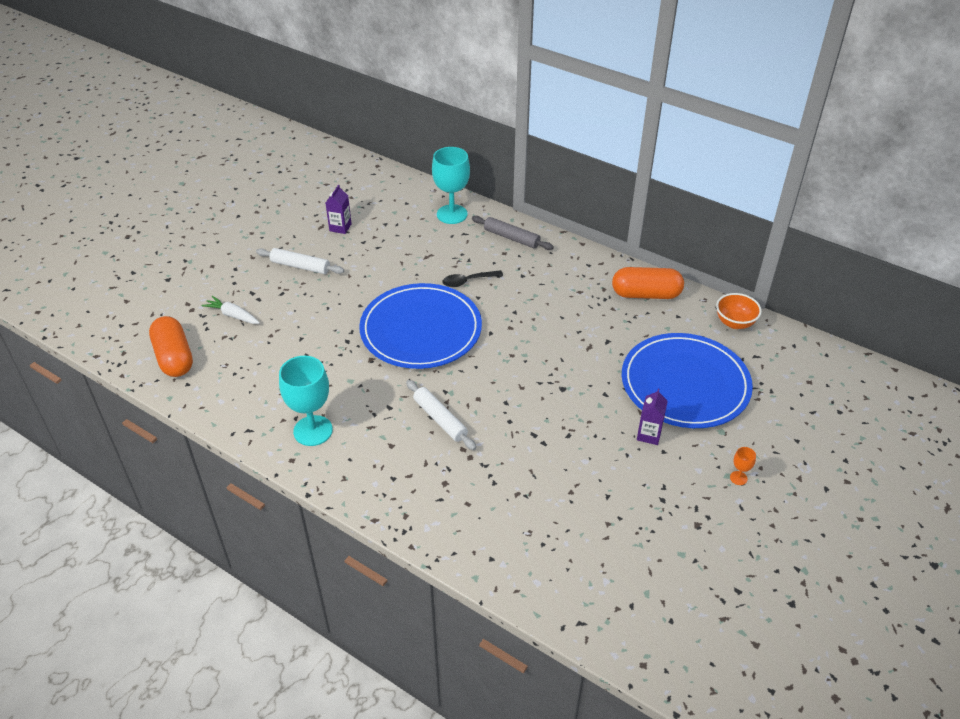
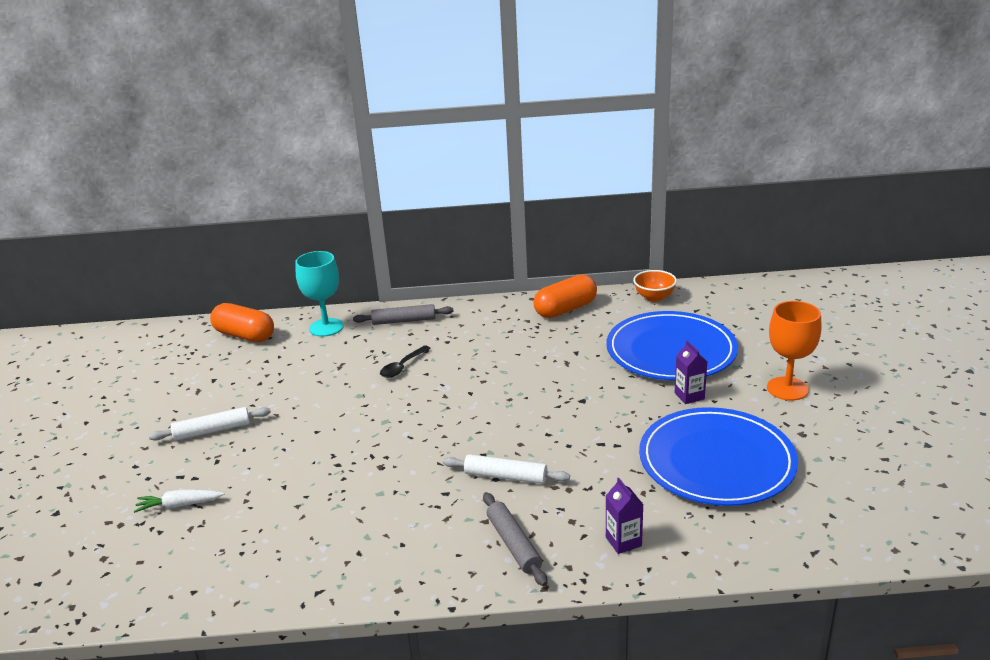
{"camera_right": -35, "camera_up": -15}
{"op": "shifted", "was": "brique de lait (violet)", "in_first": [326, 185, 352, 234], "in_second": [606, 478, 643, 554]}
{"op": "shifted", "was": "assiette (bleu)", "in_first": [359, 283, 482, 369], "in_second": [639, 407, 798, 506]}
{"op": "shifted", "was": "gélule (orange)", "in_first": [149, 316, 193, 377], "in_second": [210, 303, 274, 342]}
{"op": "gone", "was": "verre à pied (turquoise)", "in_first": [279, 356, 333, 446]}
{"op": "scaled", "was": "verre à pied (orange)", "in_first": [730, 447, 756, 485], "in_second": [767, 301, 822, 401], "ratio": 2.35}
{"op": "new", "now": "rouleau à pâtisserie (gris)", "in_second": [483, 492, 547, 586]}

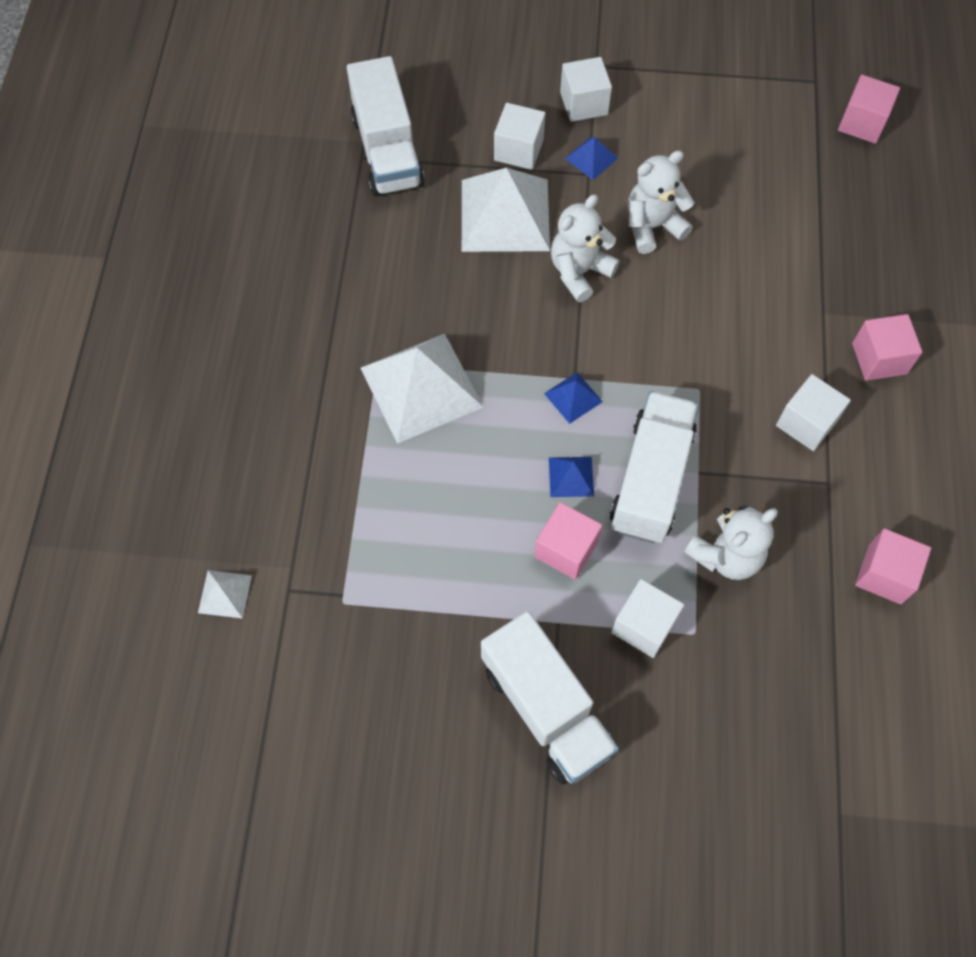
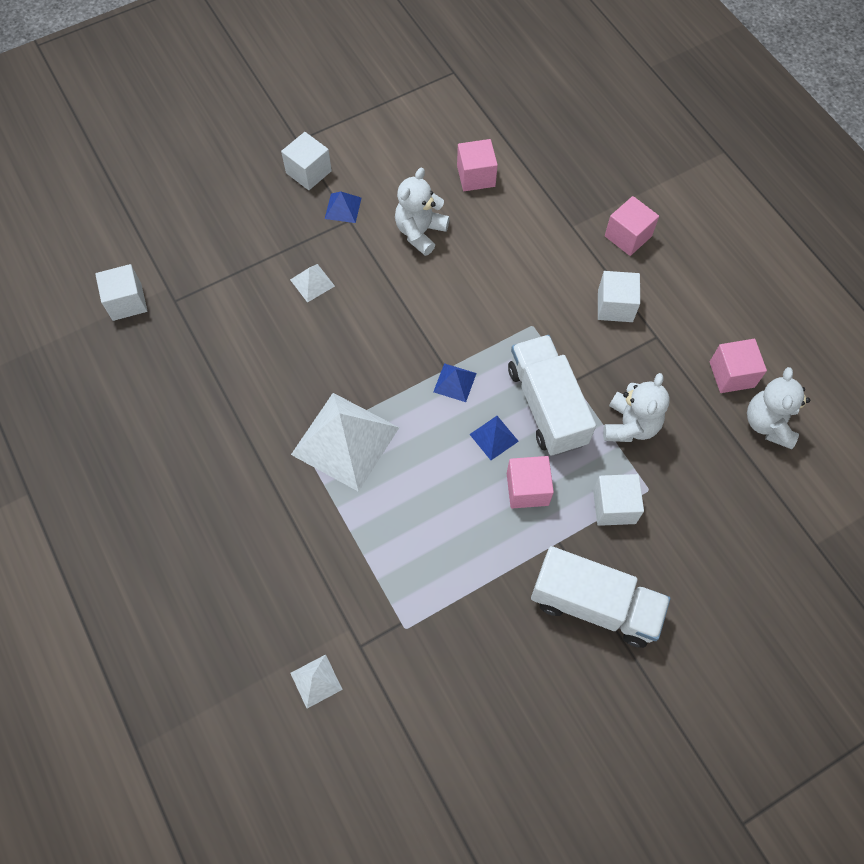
{"camera_right": -35, "camera_up": 0}
{"op": "gone", "was": "camion (blanc)", "in_first": [347, 56, 425, 196]}
{"op": "shifted", "was": "cube (rose)", "in_first": [838, 75, 900, 144], "in_second": [457, 139, 498, 191]}
{"op": "shifted", "was": "cube (blanc)", "in_first": [494, 103, 545, 170], "in_second": [95, 264, 147, 321]}
{"op": "scaled", "was": "pyramide (blanc)", "in_first": [462, 168, 550, 252], "in_second": [290, 264, 335, 303], "ratio": 0.45}
{"op": "shifted", "was": "ours en peluche (blanc)", "in_first": [551, 194, 620, 302], "in_second": [747, 367, 810, 449]}

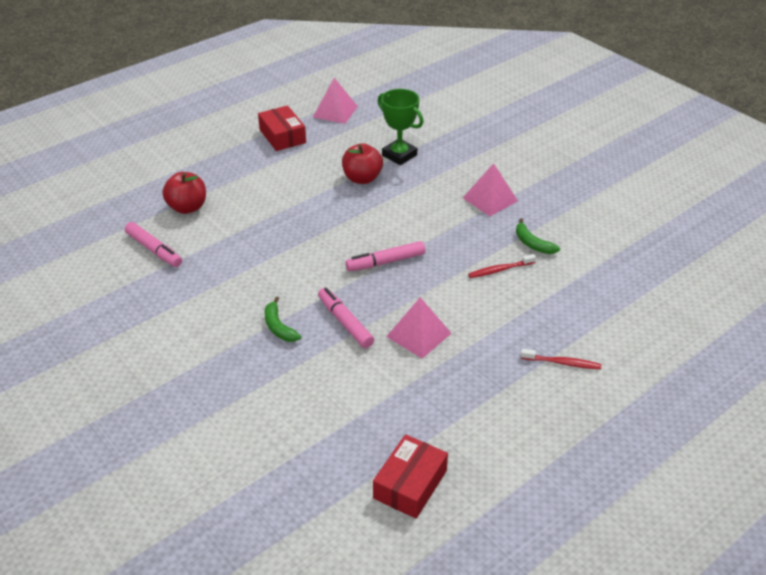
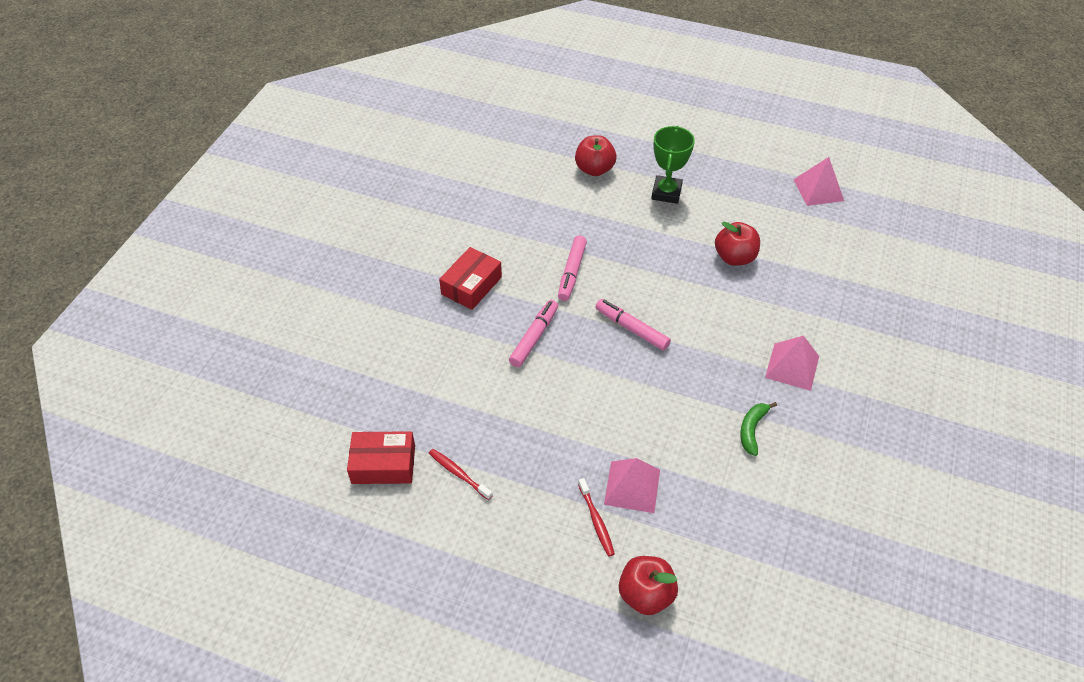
{"camera_right": 60, "camera_up": 10}
{"op": "shifted", "was": "trophée (vert)", "in_first": [378, 89, 424, 165], "in_second": [651, 126, 695, 204]}
{"op": "shifted", "was": "boîte (rouge)", "in_first": [258, 105, 306, 151], "in_second": [439, 247, 502, 310]}
{"op": "shifted", "was": "feutre (rose)", "in_first": [125, 222, 182, 267], "in_second": [558, 235, 587, 301]}
{"op": "shifted", "was": "brosse à dents (rouge)", "in_first": [468, 254, 536, 278], "in_second": [429, 449, 493, 500]}
{"op": "gone", "was": "banane (vert)", "in_first": [265, 297, 301, 342]}
{"op": "shifted", "was": "pyramide (rose)", "in_first": [386, 297, 451, 359], "in_second": [604, 458, 660, 513]}
{"op": "new", "now": "pomme (rouge)", "in_second": [619, 556, 678, 615]}

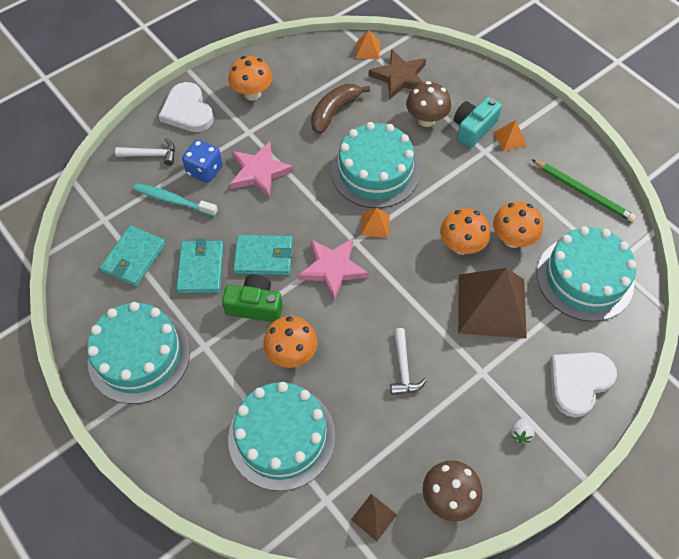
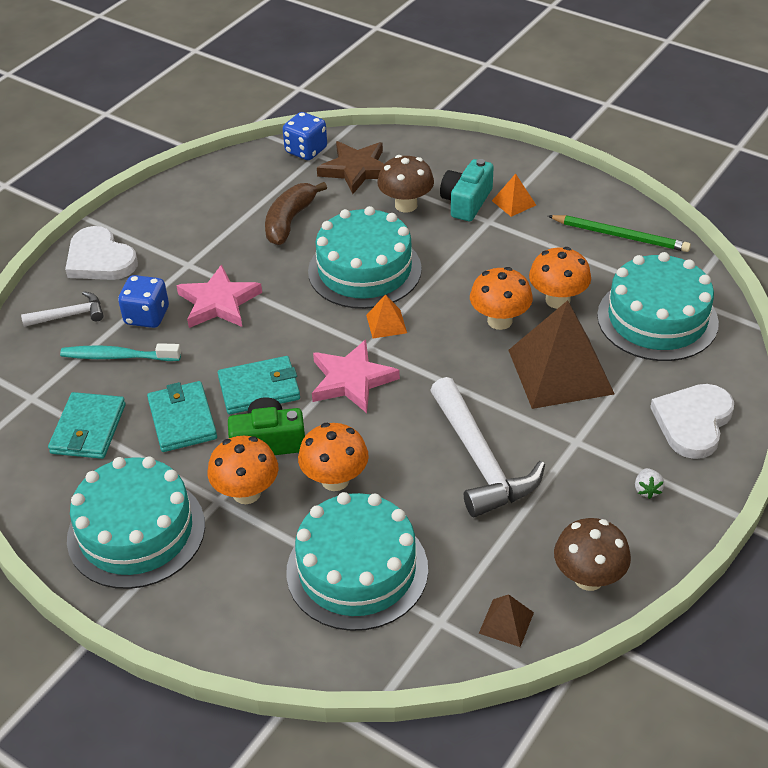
{"camera_right": -15, "camera_up": -15}
{"op": "swapped", "was": "pyramide (orange)", "now": "dé (bleu)", "in_first": [356, 30, 380, 60], "in_second": [283, 112, 327, 160]}
{"op": "shifted", "was": "champignon (orange)", "in_first": [228, 56, 272, 101], "in_second": [208, 436, 278, 504]}
{"op": "scaled", "was": "marteau (blanc)", "in_first": [390, 328, 427, 395], "in_second": [430, 377, 545, 517], "ratio": 1.89}

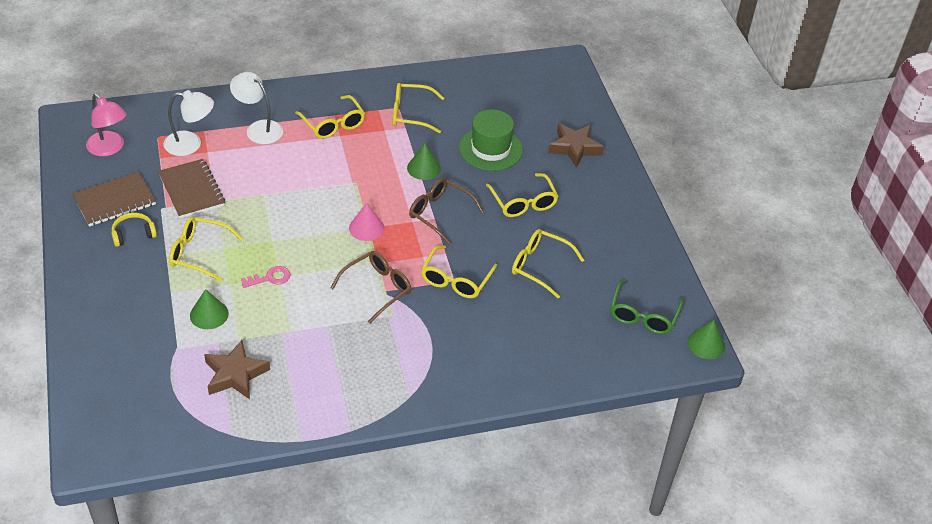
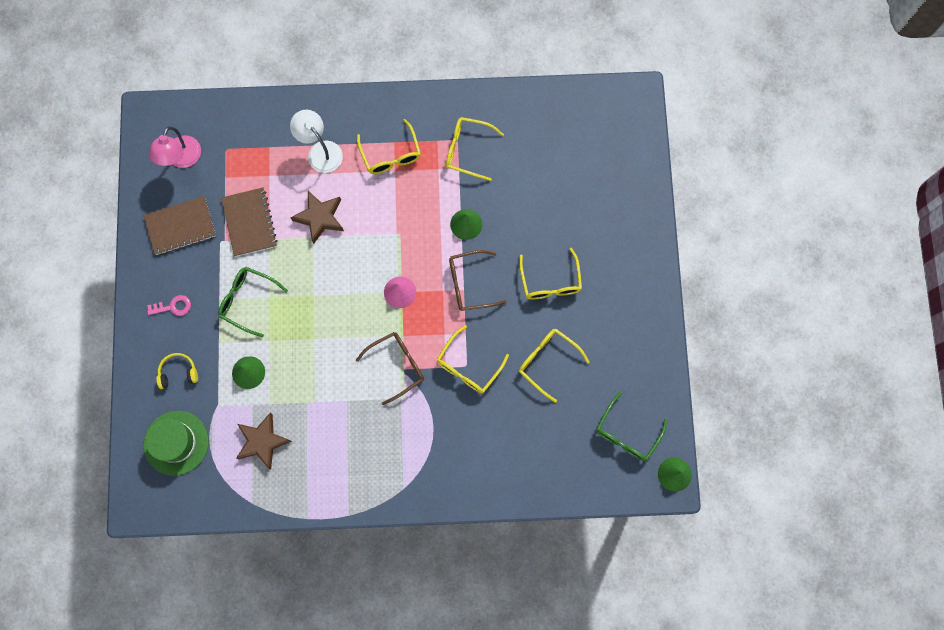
{"camera_right": 15, "camera_up": 30}
{"op": "gone", "was": "lampe (blanc)", "in_first": [164, 90, 214, 156]}
{"op": "rotated", "was": "lampe (rose)", "in_first": [86, 94, 127, 156], "in_second": [149, 127, 201, 168], "clockwise": 45}
{"op": "shifted", "was": "chapeau (vert)", "in_first": [459, 109, 523, 171], "in_second": [144, 411, 209, 476]}
{"op": "shifted", "was": "étoile (marron)", "in_first": [548, 123, 604, 168], "in_second": [290, 191, 344, 244]}
{"op": "rotated", "was": "lunettes (marron)", "in_first": [409, 178, 484, 244], "in_second": [449, 250, 507, 311], "clockwise": -60}
{"op": "shifted", "was": "casque audio (jaune)", "in_first": [111, 213, 157, 247], "in_second": [156, 353, 198, 389]}
{"op": "repainted", "was": "lunettes (jaune)", "now": "lunettes (vert)", "in_first": [169, 217, 243, 282], "in_second": [218, 267, 288, 338]}
{"op": "shifted", "was": "clé (rose)", "in_first": [241, 266, 291, 288], "in_second": [147, 295, 191, 316]}

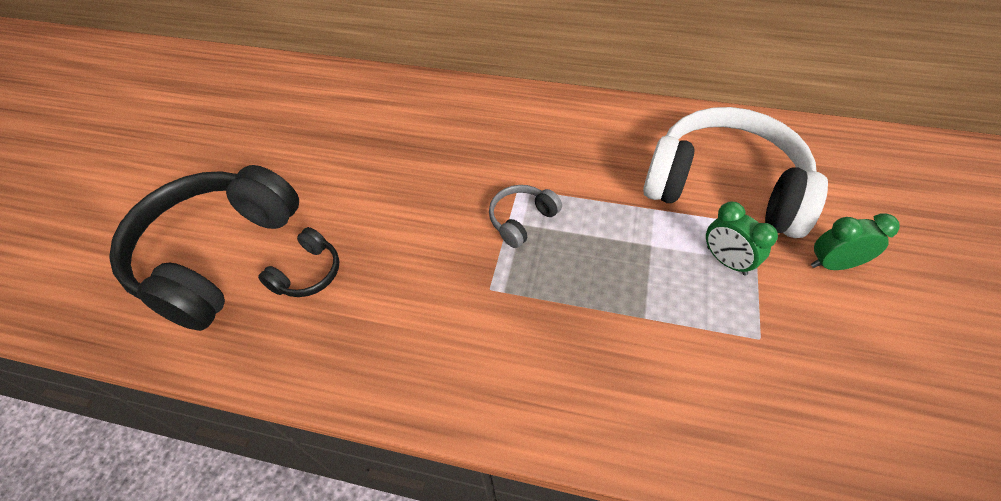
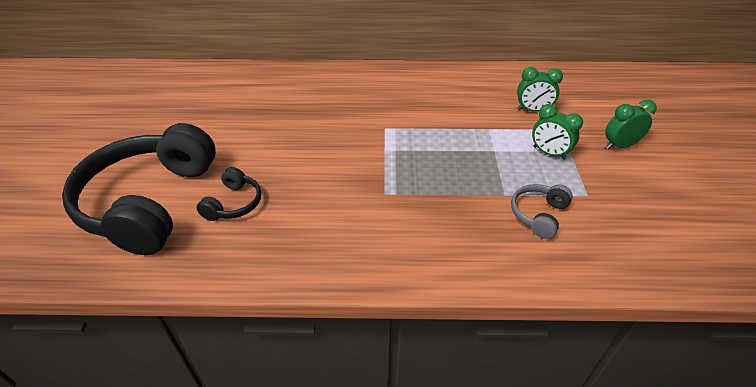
{"camera_right": -15, "camera_up": -10}
{"op": "swapped", "was": "casque audio (blanc)", "now": "réveil (vert)", "in_first": [643, 107, 828, 238], "in_second": [517, 67, 563, 112]}
{"op": "shifted", "was": "casque audio (gris)", "in_first": [489, 185, 562, 248], "in_second": [511, 184, 573, 239]}

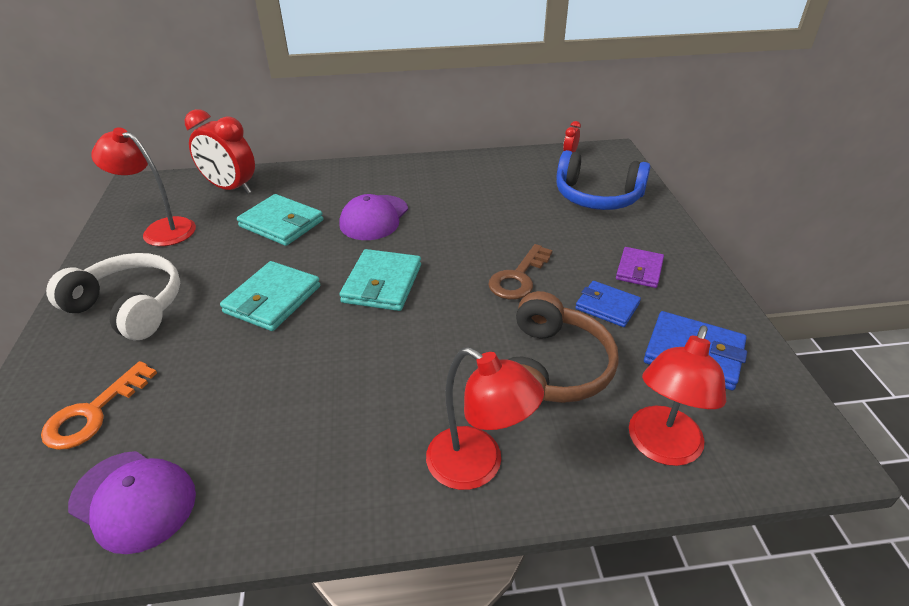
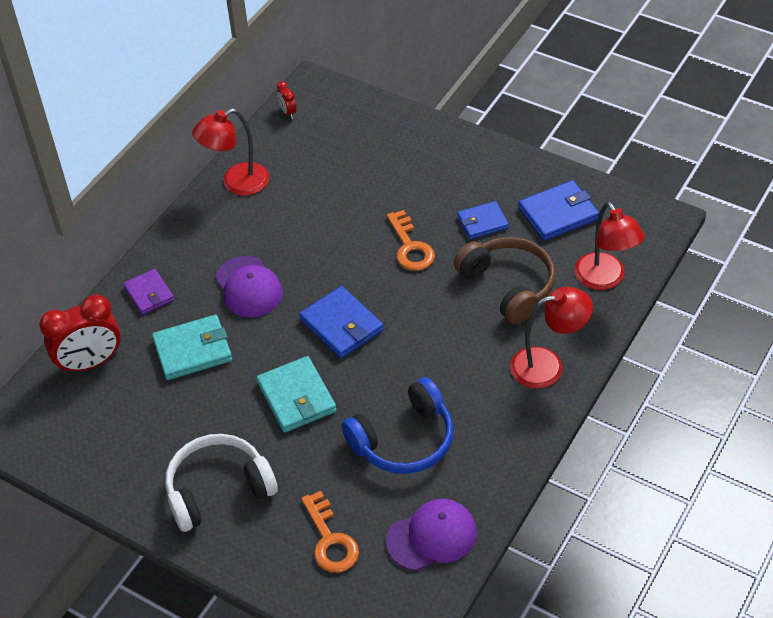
{"camera_right": -50, "camera_up": 10}
{"op": "shifted", "was": "lampe (rouge)", "in_first": [91, 127, 196, 246], "in_second": [192, 108, 269, 196]}
{"op": "shifted", "was": "casque audio (bleu)", "in_first": [557, 150, 650, 210], "in_second": [342, 377, 453, 474]}
{"op": "repainted", "was": "clé (marron)", "now": "clé (orange)", "in_first": [488, 244, 553, 300], "in_second": [387, 210, 435, 271]}
{"op": "shifted", "was": "portefeuille (violet)", "in_first": [616, 247, 664, 288], "in_second": [123, 269, 174, 315]}
{"op": "repainted", "was": "portefeuille (turquoise)", "now": "portefeuille (bleu)", "in_first": [339, 249, 421, 311], "in_second": [299, 286, 384, 359]}

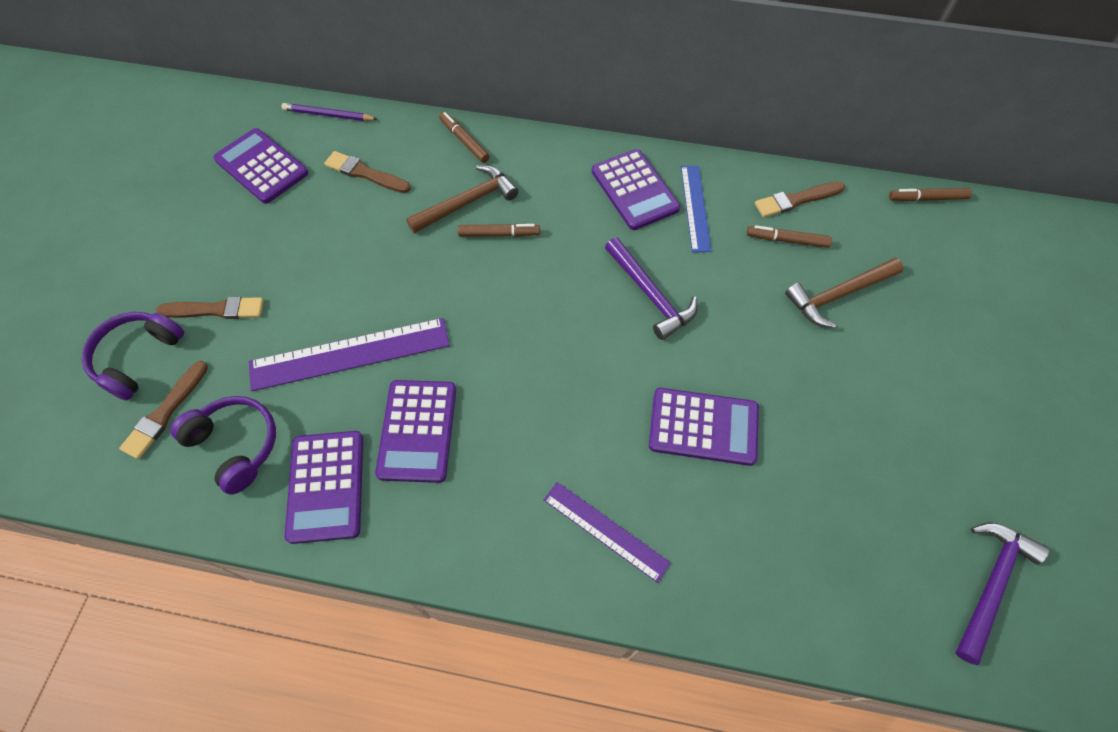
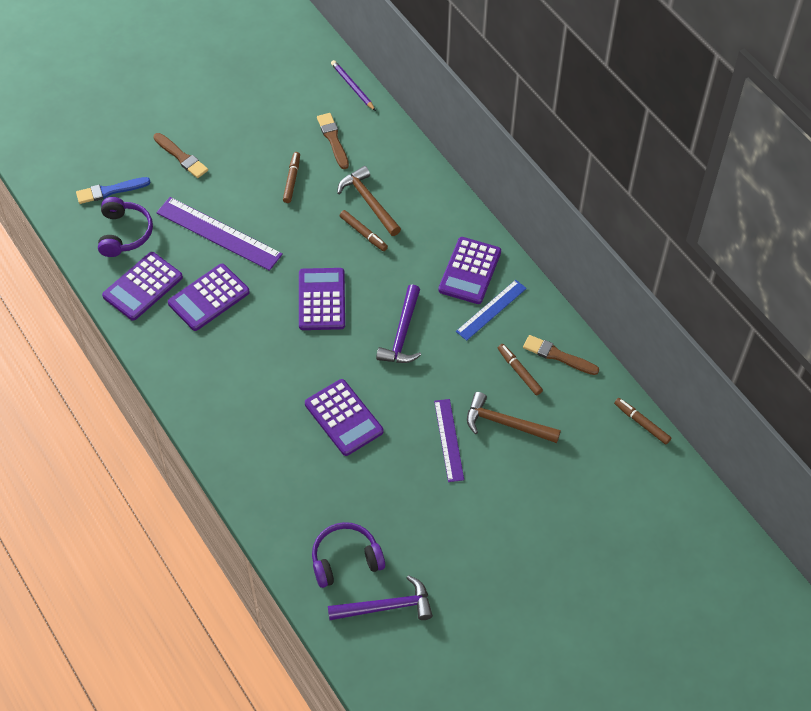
{"camera_right": 45, "camera_up": -5}
{"op": "shifted", "was": "feutre (marron)", "in_first": [439, 112, 490, 163], "in_second": [283, 152, 300, 203]}
{"op": "shifted", "was": "calculatrice (violet)", "in_first": [213, 128, 308, 204], "in_second": [299, 268, 345, 330]}
{"op": "rotated", "was": "marteau (marron)", "in_first": [406, 165, 519, 233], "in_second": [337, 166, 401, 236], "clockwise": -135}
{"op": "shifted", "was": "casque audio (violet)", "in_first": [82, 312, 184, 401], "in_second": [312, 522, 385, 588]}
{"op": "repainted", "was": "pinceau (marron)", "now": "pinceau (bleu)", "in_first": [119, 360, 208, 459], "in_second": [76, 177, 151, 204]}
{"op": "shifted", "was": "règle (violet)", "in_first": [544, 482, 671, 583], "in_second": [434, 399, 464, 482]}

